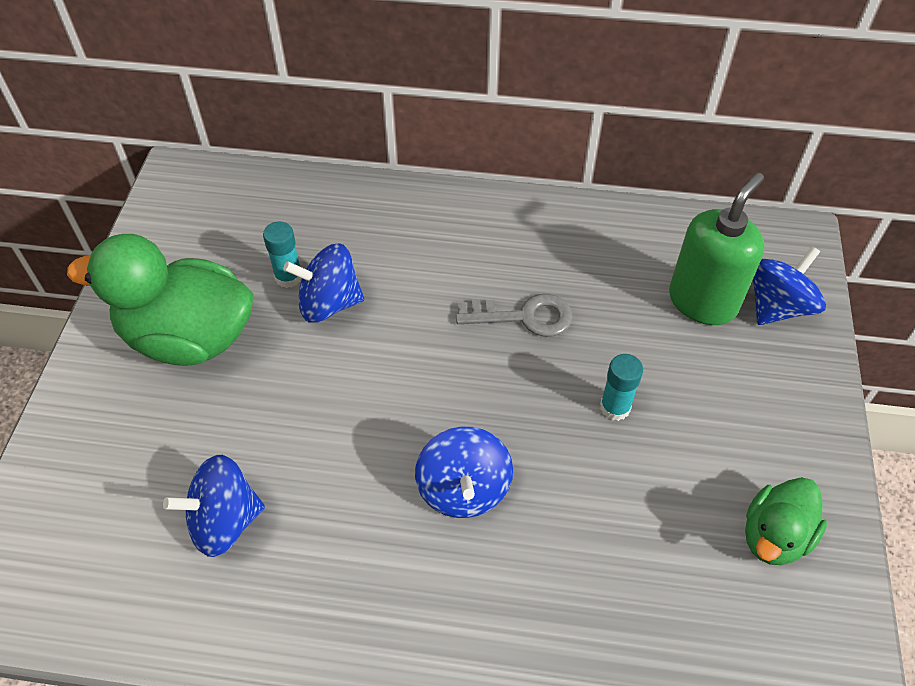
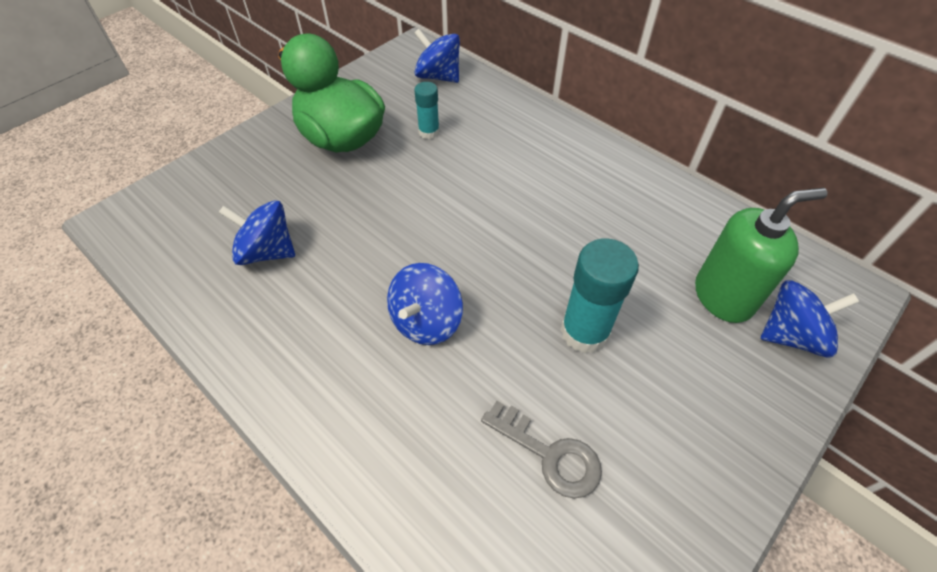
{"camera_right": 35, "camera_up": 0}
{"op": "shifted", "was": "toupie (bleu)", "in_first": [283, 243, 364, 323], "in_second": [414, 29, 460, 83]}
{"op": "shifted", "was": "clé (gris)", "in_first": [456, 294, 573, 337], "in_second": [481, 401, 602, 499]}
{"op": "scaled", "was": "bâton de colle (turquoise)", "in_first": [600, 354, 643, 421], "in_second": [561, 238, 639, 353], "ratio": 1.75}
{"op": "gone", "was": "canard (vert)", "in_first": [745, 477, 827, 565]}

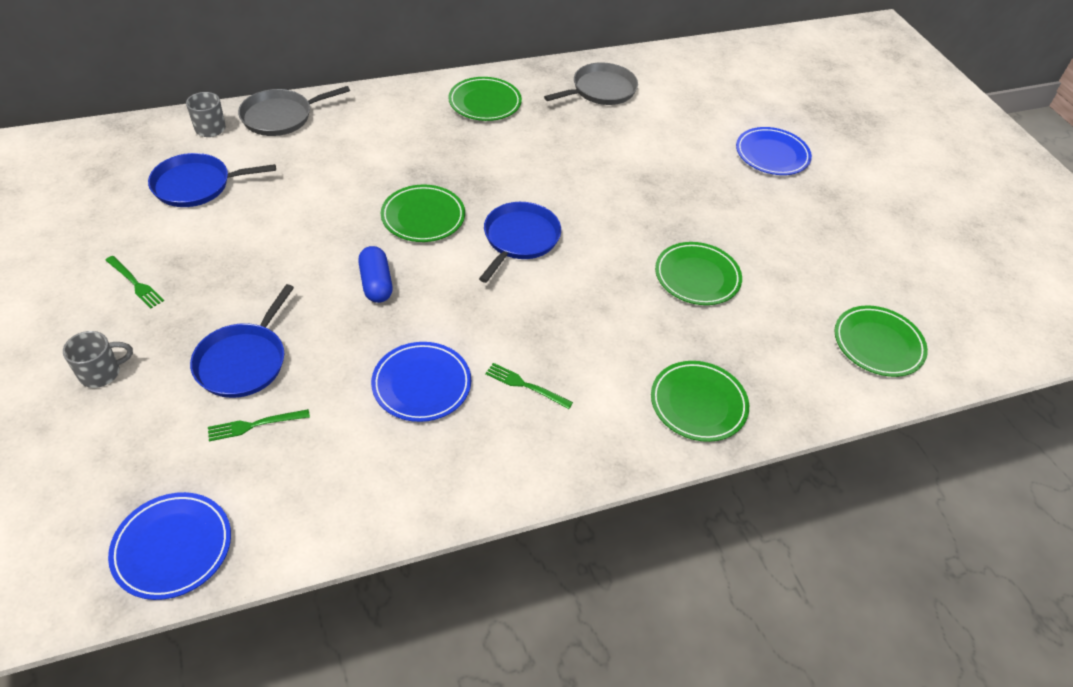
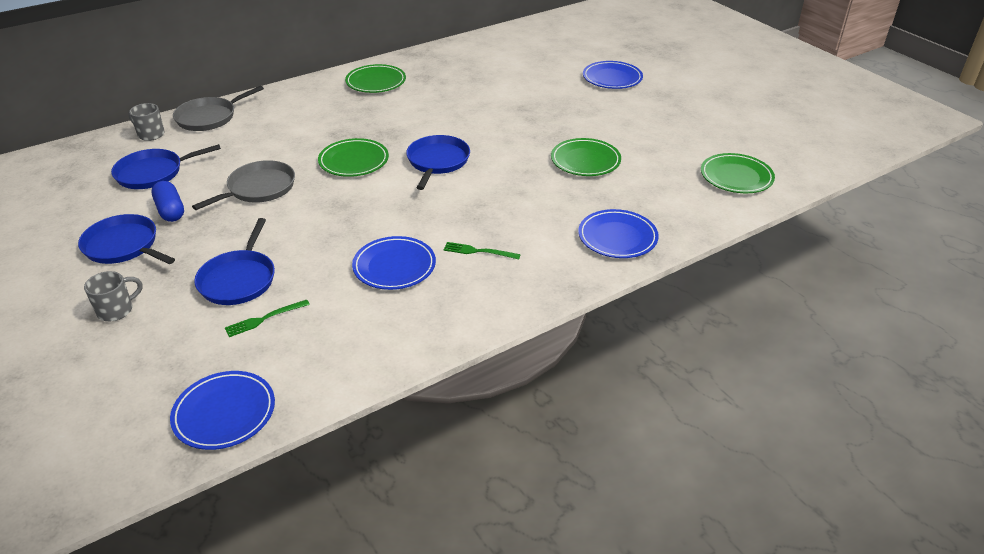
{"camera_right": -10, "camera_up": -10}
{"op": "shifted", "was": "poêle (gris)", "in_first": [544, 62, 638, 105], "in_second": [192, 160, 295, 210]}
{"op": "shifted", "was": "gélule (bleu)", "in_first": [358, 246, 393, 303], "in_second": [152, 181, 184, 222]}
{"op": "swapped", "was": "fourchette (vert)", "now": "poêle (bleu)", "in_first": [106, 256, 164, 308], "in_second": [78, 214, 175, 264]}
{"op": "repainted", "was": "assiette (vert)", "now": "assiette (bleu)", "in_first": [651, 361, 749, 442], "in_second": [578, 209, 659, 258]}

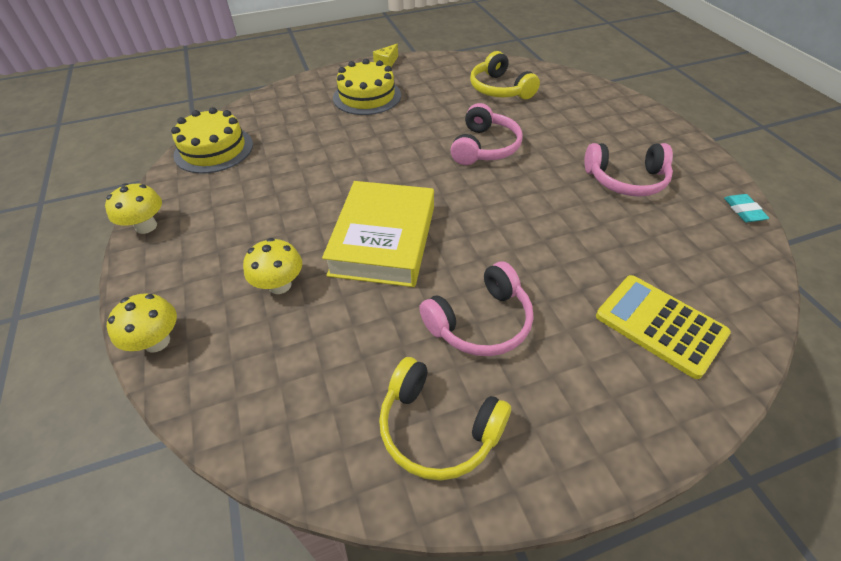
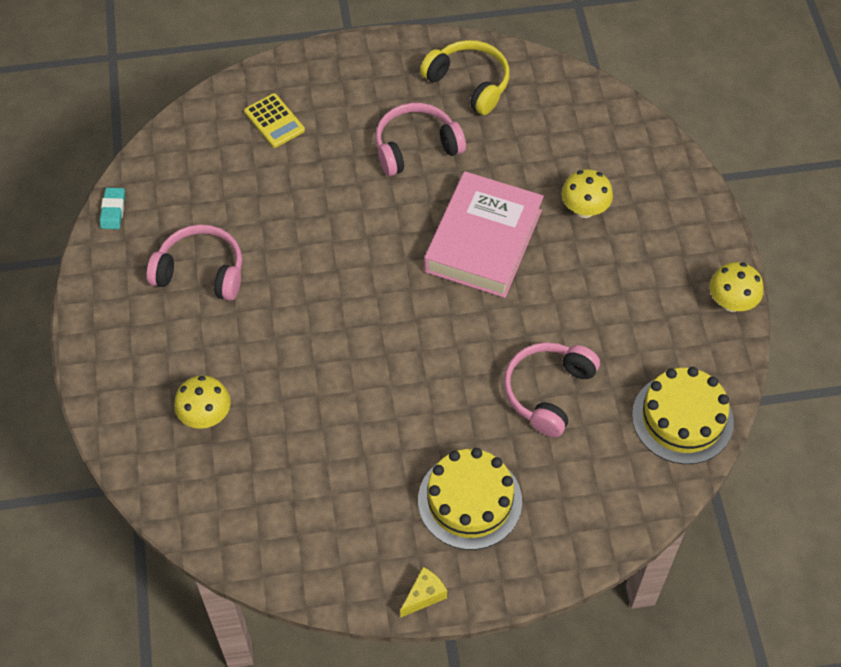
{"camera_right": -170, "camera_up": 10}
{"op": "gone", "was": "casque audio (jaune)", "in_first": [470, 51, 540, 99]}
{"op": "shifted", "was": "casque audio (rose)", "in_first": [451, 103, 523, 165], "in_second": [504, 342, 600, 437]}
{"op": "repainted", "was": "livre (jaune)", "now": "livre (rose)", "in_first": [322, 181, 434, 287], "in_second": [424, 171, 544, 298]}
{"op": "scaled", "was": "calculatrice (jaune)", "in_first": [596, 275, 731, 379], "in_second": [244, 93, 305, 148], "ratio": 0.65}
{"op": "shifted", "was": "champignon (jaune)", "in_first": [106, 293, 177, 353], "in_second": [174, 376, 231, 429]}

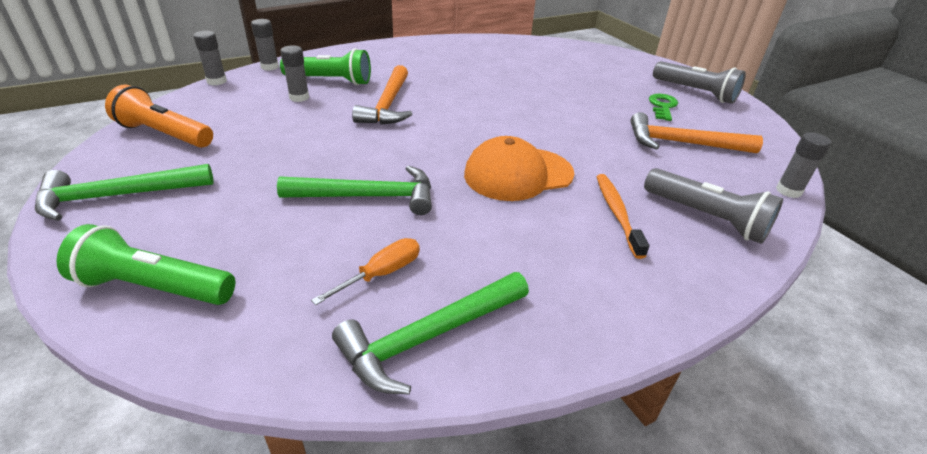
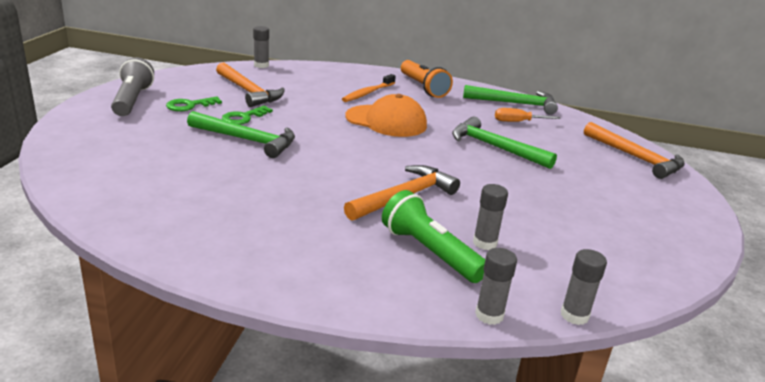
{"camera_right": -140, "camera_up": -10}
{"op": "shifted", "was": "lampe de poche (orange)", "in_first": [105, 85, 213, 148], "in_second": [401, 60, 453, 98]}
{"op": "shifted", "was": "marteau (vert)", "in_first": [35, 164, 214, 221], "in_second": [187, 111, 295, 158]}
{"op": "gone", "was": "lampe de poche (gris)", "in_first": [644, 168, 783, 244]}
{"op": "swapped", "was": "lampe de poche (vert)", "now": "marteau (orange)", "in_first": [56, 224, 235, 305], "in_second": [584, 122, 685, 179]}
{"op": "new", "now": "clé (vert)", "in_second": [222, 106, 273, 125]}

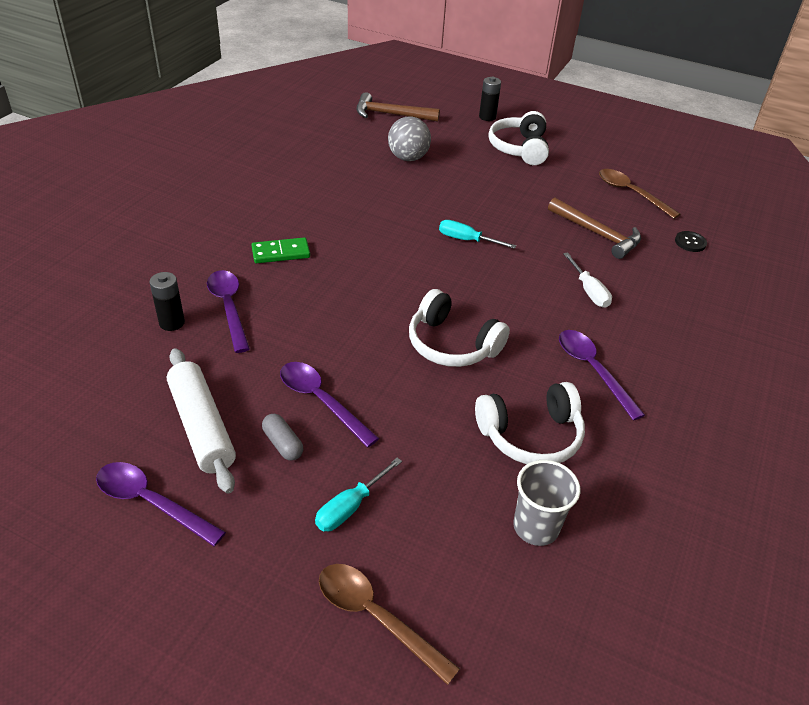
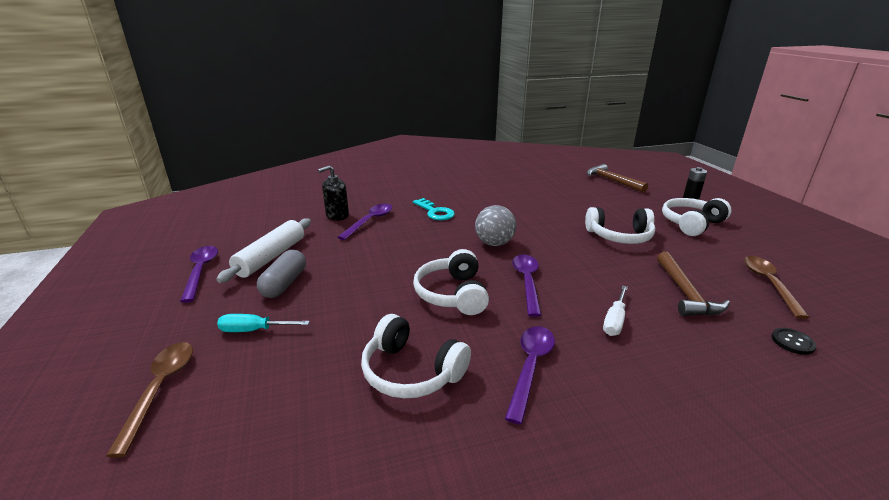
{"camera_right": 50, "camera_up": -15}
{"op": "shifted", "was": "balle (gris)", "in_first": [388, 116, 431, 161], "in_second": [475, 205, 516, 246]}
{"op": "gone", "was": "tournevis (turquoise)", "in_first": [439, 220, 516, 249]}
{"op": "swapped", "was": "domino (vert)", "now": "clé (turquoise)", "in_first": [252, 237, 310, 263], "in_second": [413, 198, 455, 220]}
{"op": "swapped", "was": "pile (noir)", "now": "distributeur de savon (noir)", "in_first": [149, 272, 185, 331], "in_second": [318, 165, 349, 221]}
{"op": "shifted", "was": "cuillère (violet)", "in_first": [280, 362, 379, 447], "in_second": [512, 254, 541, 317]}
{"op": "scaled", "was": "gélule (gris)", "in_first": [262, 414, 303, 461], "in_second": [257, 250, 306, 298], "ratio": 1.59}
{"op": "gone", "was": "gobelet (gris)", "in_first": [513, 460, 580, 546]}
{"op": "new", "now": "casque audio (blanc)", "in_second": [585, 207, 655, 244]}

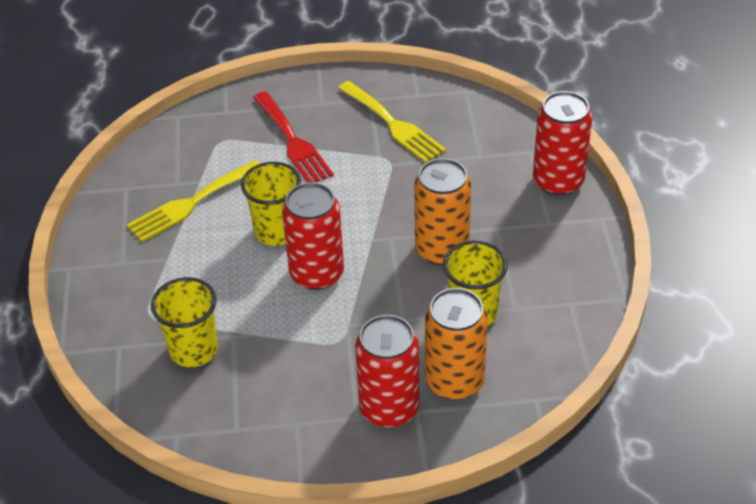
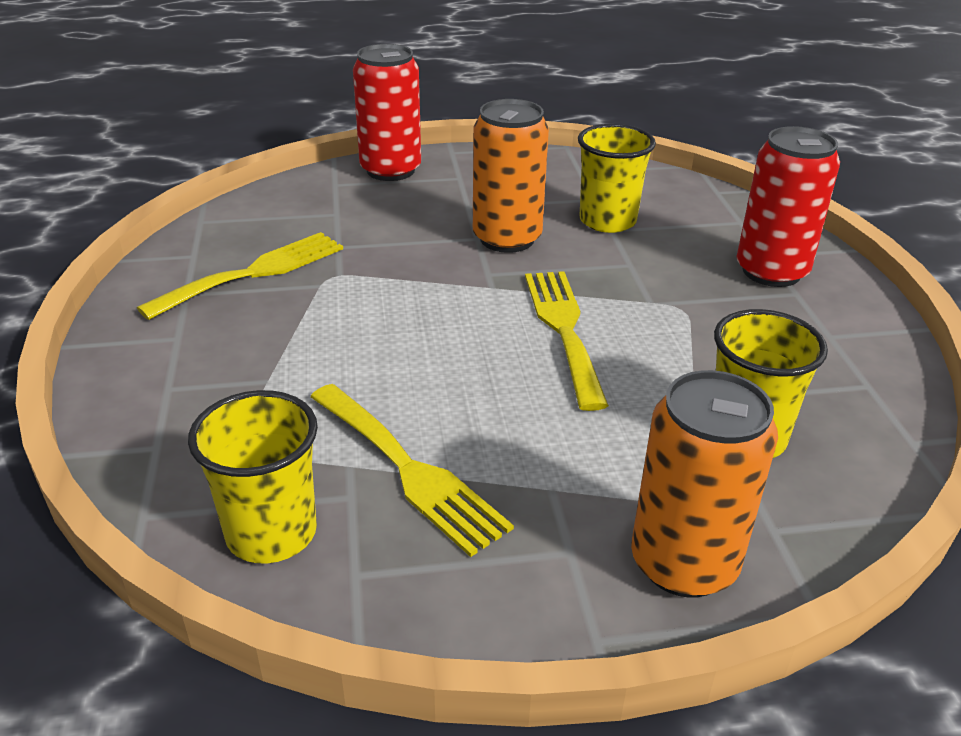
{"camera_right": -95, "camera_up": -10}
{"op": "gone", "was": "fourchette (rouge)", "in_first": [253, 91, 334, 183]}
{"op": "shifted", "was": "gobelet (jaune)", "in_first": [241, 162, 301, 246], "in_second": [188, 390, 318, 563]}
{"op": "swapped", "was": "canette (rouge)", "now": "fourchette (jaune)", "in_first": [282, 182, 344, 290], "in_second": [525, 271, 609, 411]}
{"op": "shifted", "was": "canette (orange)", "in_first": [425, 288, 488, 400], "in_second": [631, 370, 778, 598]}

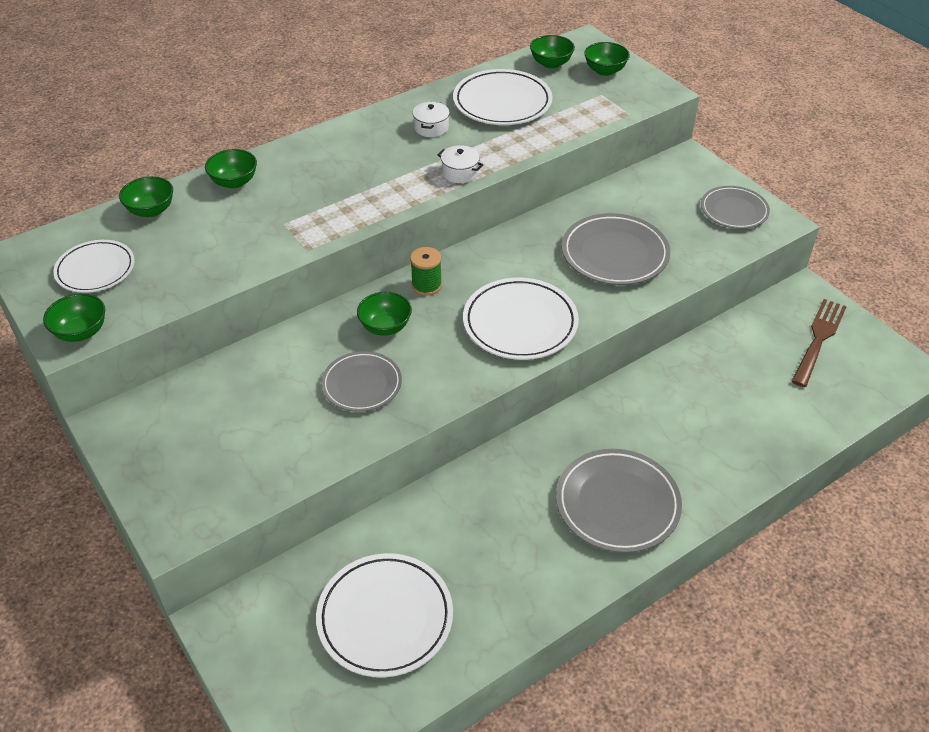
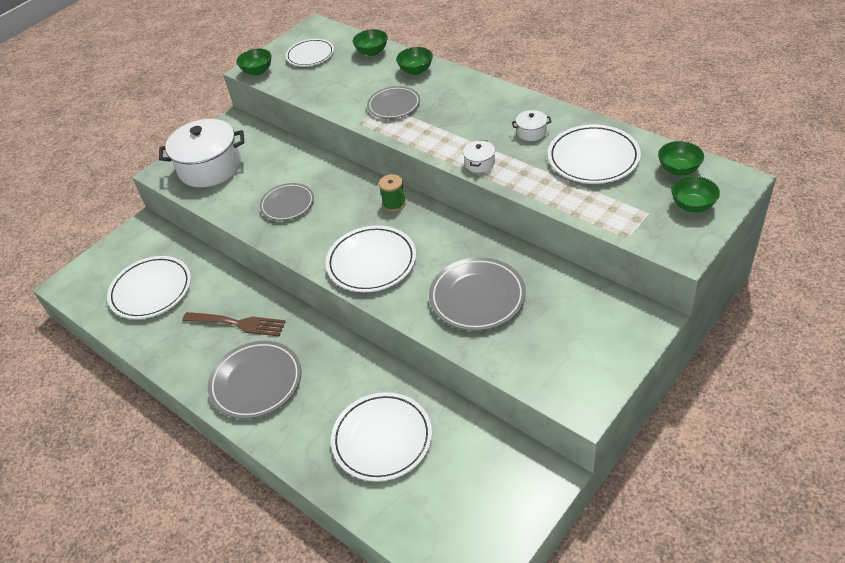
{"camera_right": 80, "camera_up": 0}
{"op": "shifted", "was": "assiette (gris)", "in_first": [701, 186, 770, 229], "in_second": [367, 86, 420, 119]}
{"op": "gone", "was": "bol (vert)", "in_first": [357, 292, 412, 336]}
{"op": "shifted", "was": "fourchette (marron)", "in_first": [792, 299, 847, 387], "in_second": [182, 312, 286, 336]}
{"op": "new", "now": "marmite (blanc)", "in_second": [159, 119, 244, 187]}
{"op": "new", "now": "assiette (blanc)", "in_second": [331, 392, 432, 482]}

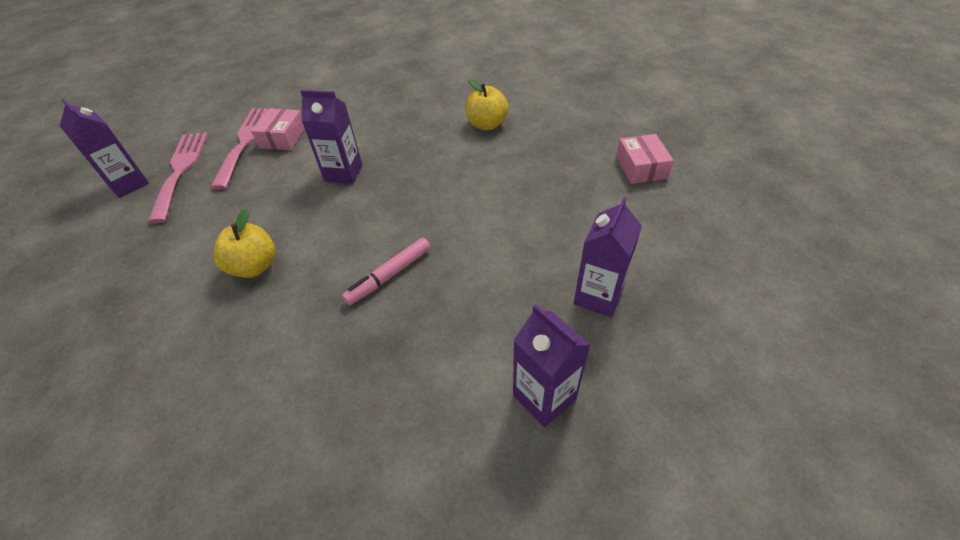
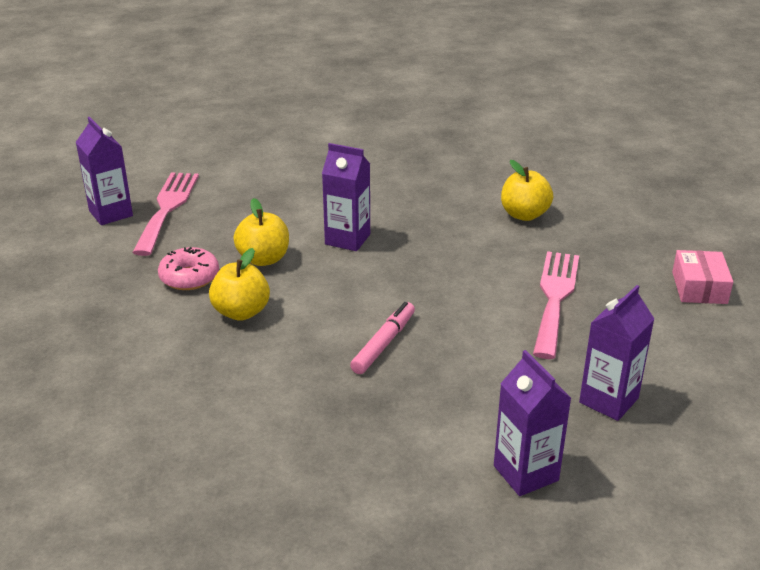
{"camera_right": 10, "camera_up": -15}
{"op": "shifted", "was": "fourchette (rose)", "in_first": [211, 108, 275, 190], "in_second": [533, 251, 579, 359]}
{"op": "gone", "was": "boîte (rose)", "in_first": [251, 109, 305, 150]}
{"op": "rotated", "was": "feutre (rose)", "in_first": [342, 238, 431, 305], "in_second": [350, 302, 415, 374], "clockwise": 150}
{"op": "new", "now": "pomme (jaune)", "in_second": [234, 198, 289, 266]}
{"op": "new", "now": "beignet (rose)", "in_second": [158, 247, 219, 290]}

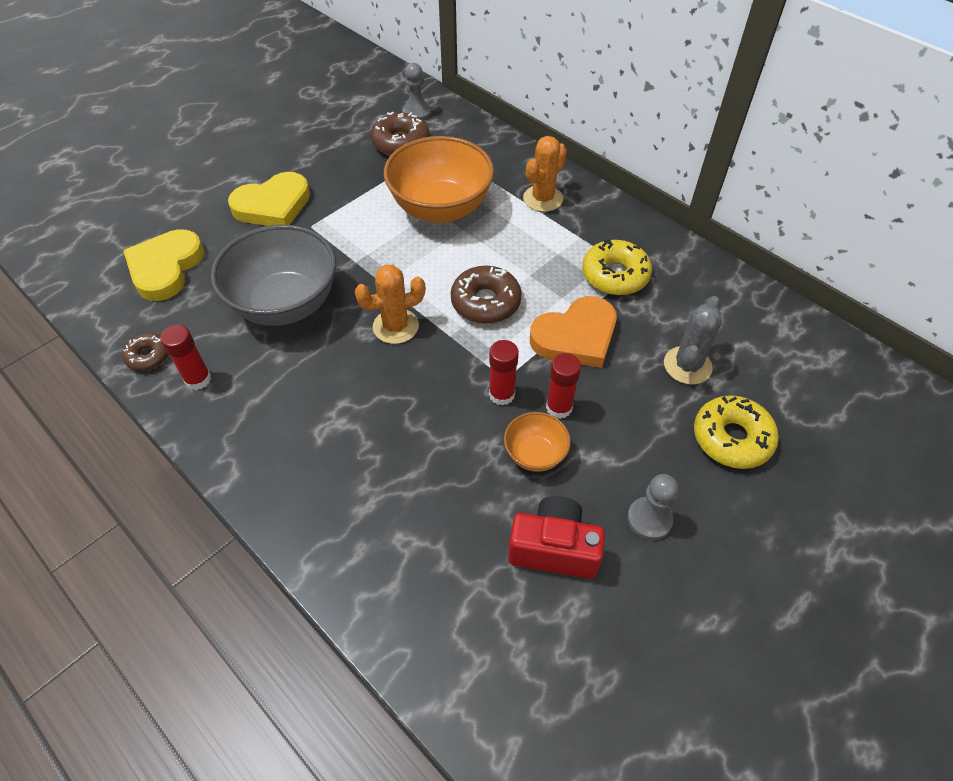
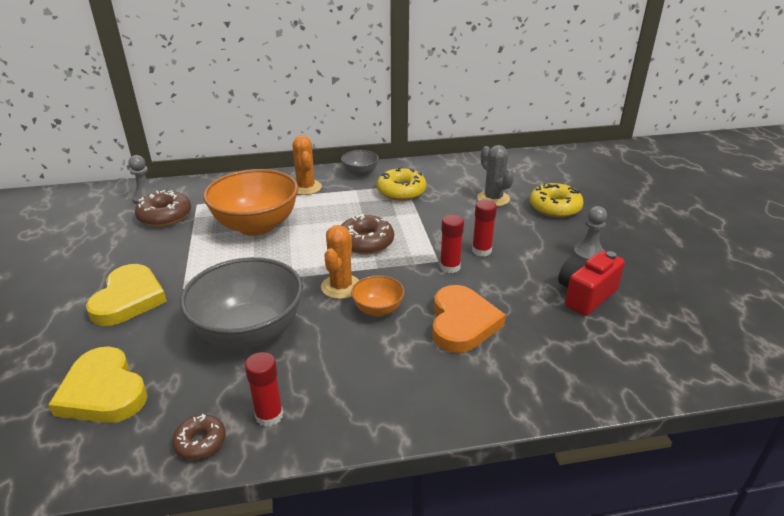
{"camera_right": -55, "camera_up": -20}
{"op": "shifted", "was": "cœur (orange)", "in_first": [530, 296, 617, 368], "in_second": [432, 285, 506, 353]}
{"op": "shifted", "was": "bol (orange)", "in_first": [504, 412, 571, 472], "in_second": [351, 275, 405, 317]}
{"op": "new", "now": "bol (gris)", "in_second": [341, 150, 379, 177]}

